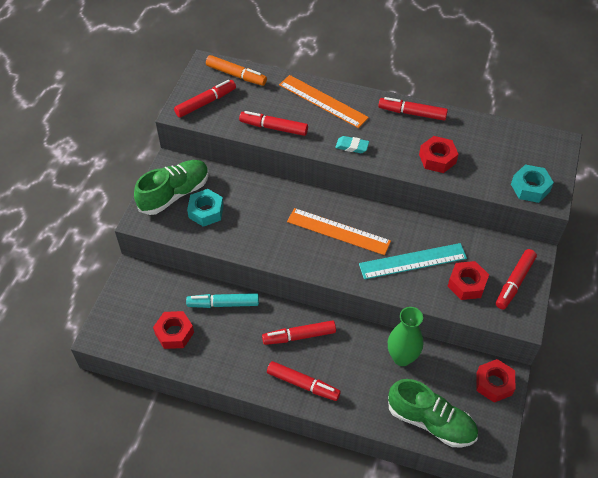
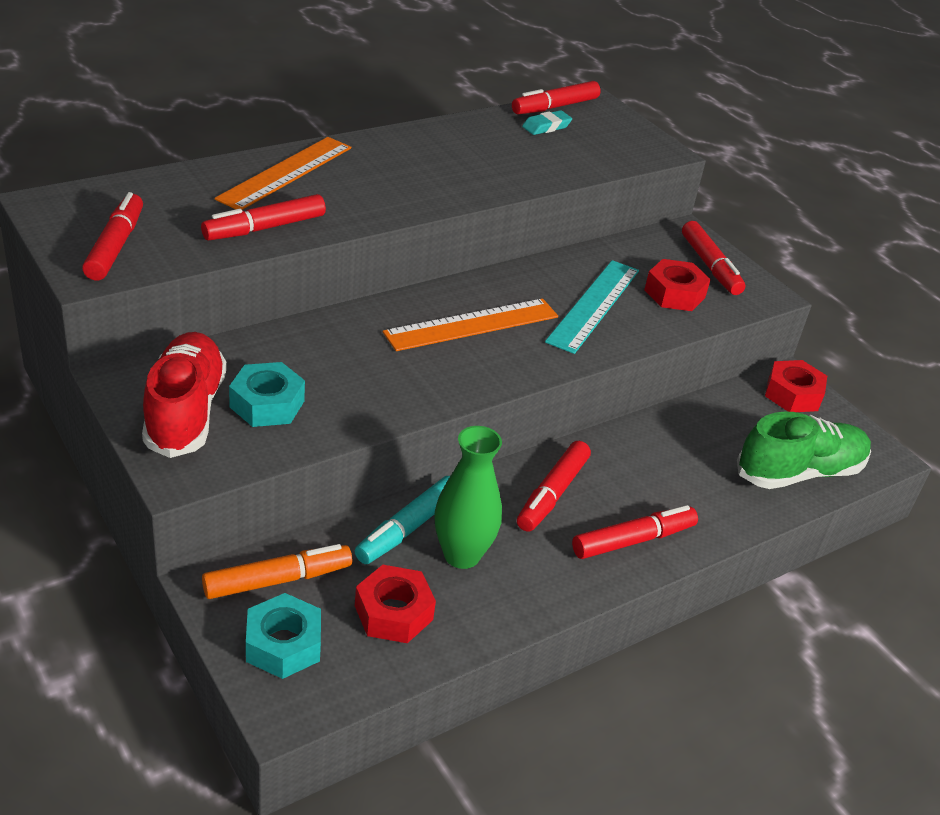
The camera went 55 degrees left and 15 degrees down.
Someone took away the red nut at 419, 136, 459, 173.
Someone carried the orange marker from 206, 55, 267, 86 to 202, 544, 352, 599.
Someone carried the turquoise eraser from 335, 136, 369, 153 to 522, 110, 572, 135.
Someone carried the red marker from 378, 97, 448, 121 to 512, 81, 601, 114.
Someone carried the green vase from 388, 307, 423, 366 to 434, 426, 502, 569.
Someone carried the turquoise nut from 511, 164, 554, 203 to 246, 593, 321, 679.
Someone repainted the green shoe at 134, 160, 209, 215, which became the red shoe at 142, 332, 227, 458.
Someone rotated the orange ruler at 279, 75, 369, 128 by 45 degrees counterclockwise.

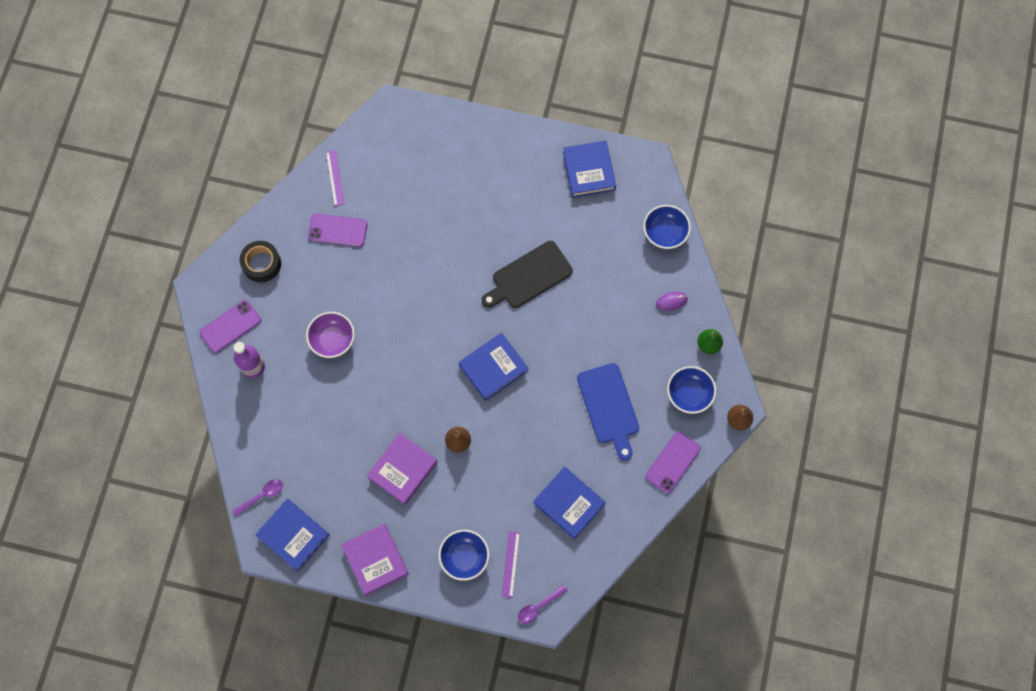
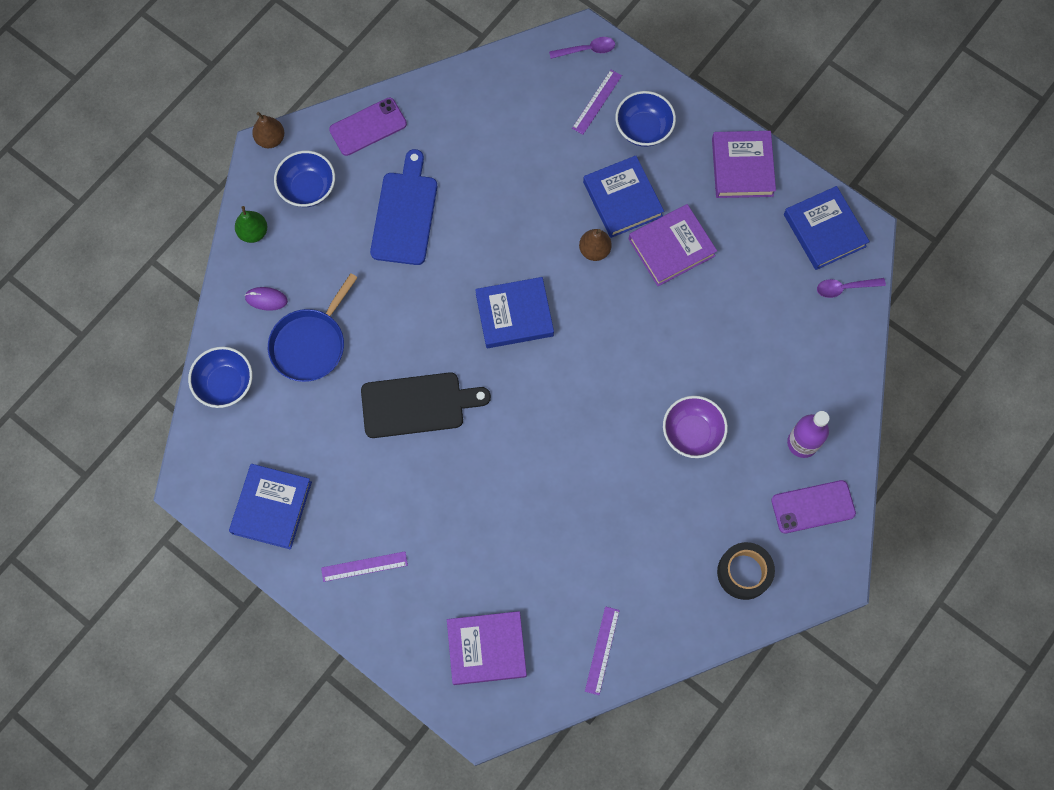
The camera went 155 degrees left and 0 degrees up.
Someone took away the purple phone at 308, 214, 368, 247.
Someone put down the blue pan at 268, 273, 358, 382.
Someone put down the purple ruler at 321, 551, 408, 582.
Someone put down the purple book at 447, 611, 527, 685.
Someone carried the blue book from 533, 467, 606, 539 to 583, 156, 664, 238.

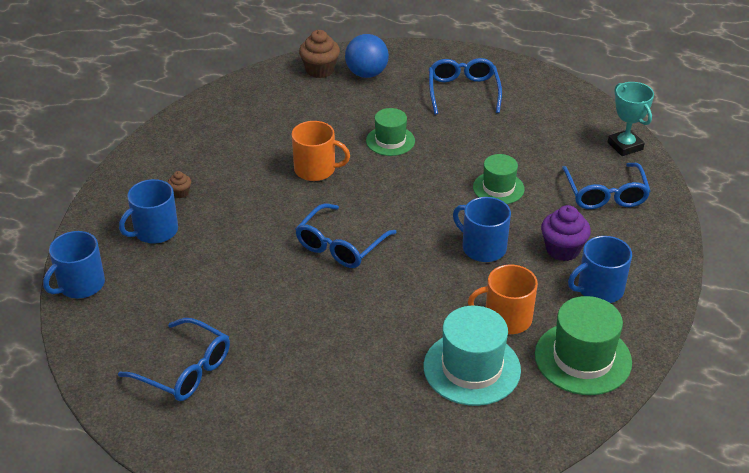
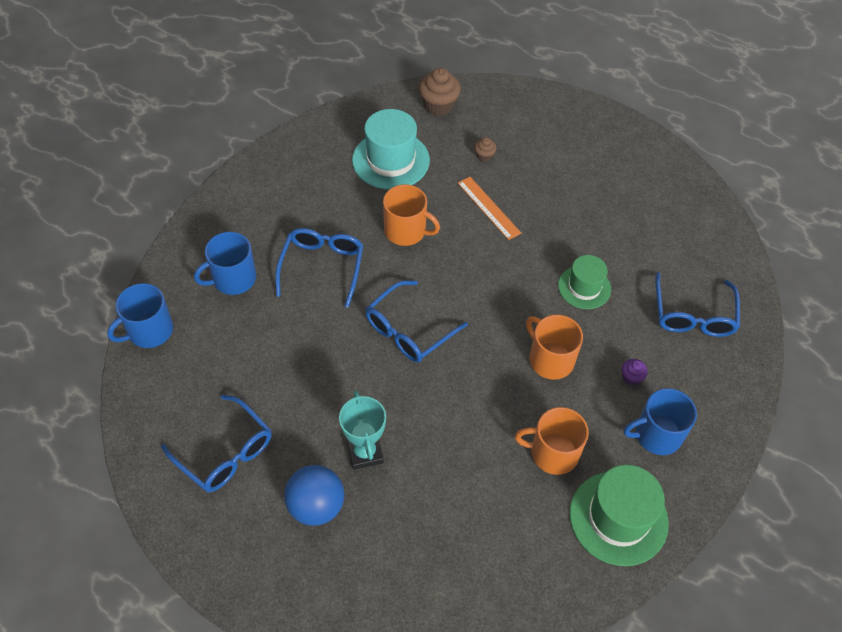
The camera went 10 degrees right and 15 degrees up.
Someone carried the brown cupcake from 168, 171, 191, 198 to 474, 137, 497, 162.
Someone carried the blue ball from 345, 34, 389, 78 to 284, 465, 344, 526.
Someone carried the turquoise hat from 424, 306, 521, 406 to 352, 109, 430, 190.
Someone carried the blue glasses from 429, 58, 502, 115 to 275, 228, 363, 308.
Someone carried the turquoise trophy from 608, 82, 654, 156 to 339, 391, 386, 470.
Someone swapped the green hat at 366, 108, 415, 156 for the orange ruler at 458, 177, 521, 240.
Someone repainted the blue mug at 453, 197, 511, 262, which became the orange mug at 526, 314, 583, 380.
Someone scaled the purple cupcake at 541, 205, 591, 261 by 0.51.

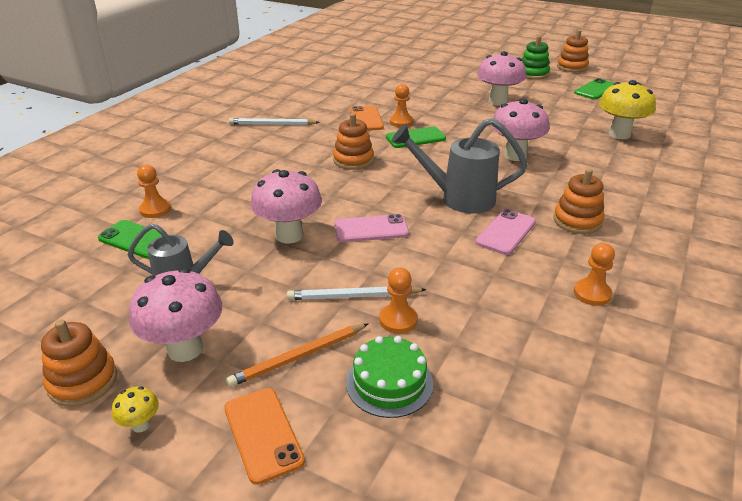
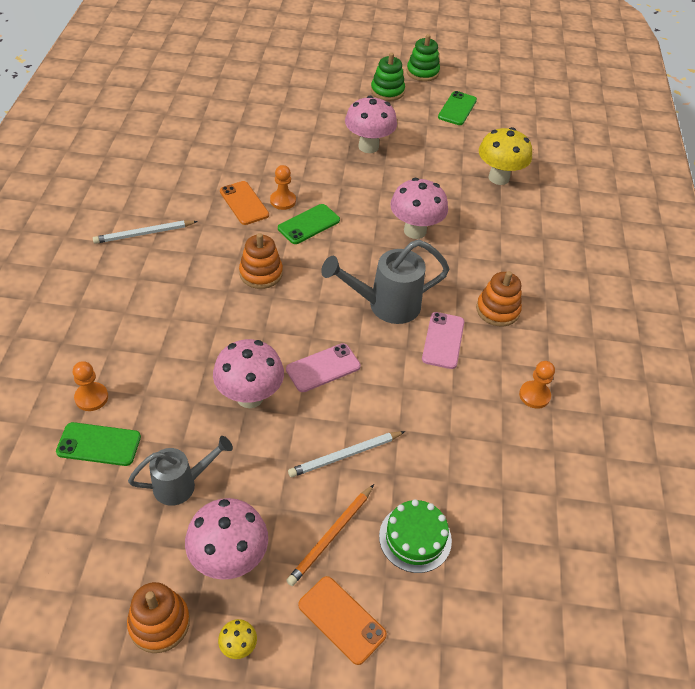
The camera went 25 degrees left and 15 degrees up.
Someone took away the orange pawn at 379, 268, 418, 334.
Someone repainted the orange stacking toy at 557, 30, 589, 72, which became the green stacking toy at 407, 34, 440, 82.

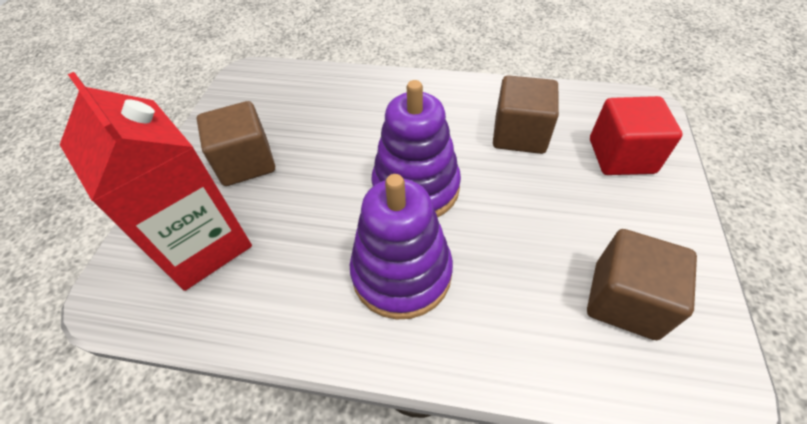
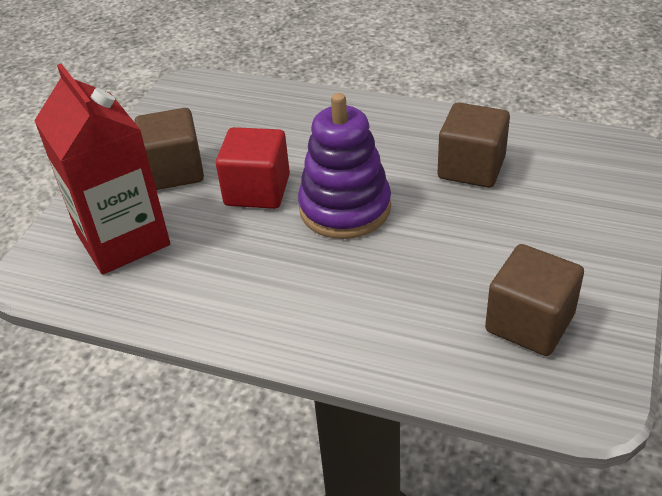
The camera went 10 degrees right and 10 degrees down.
Someone took away the purple stacking toy at 350, 174, 453, 320.
Someone carried the red cube from 590, 96, 683, 175 to 216, 127, 290, 209.

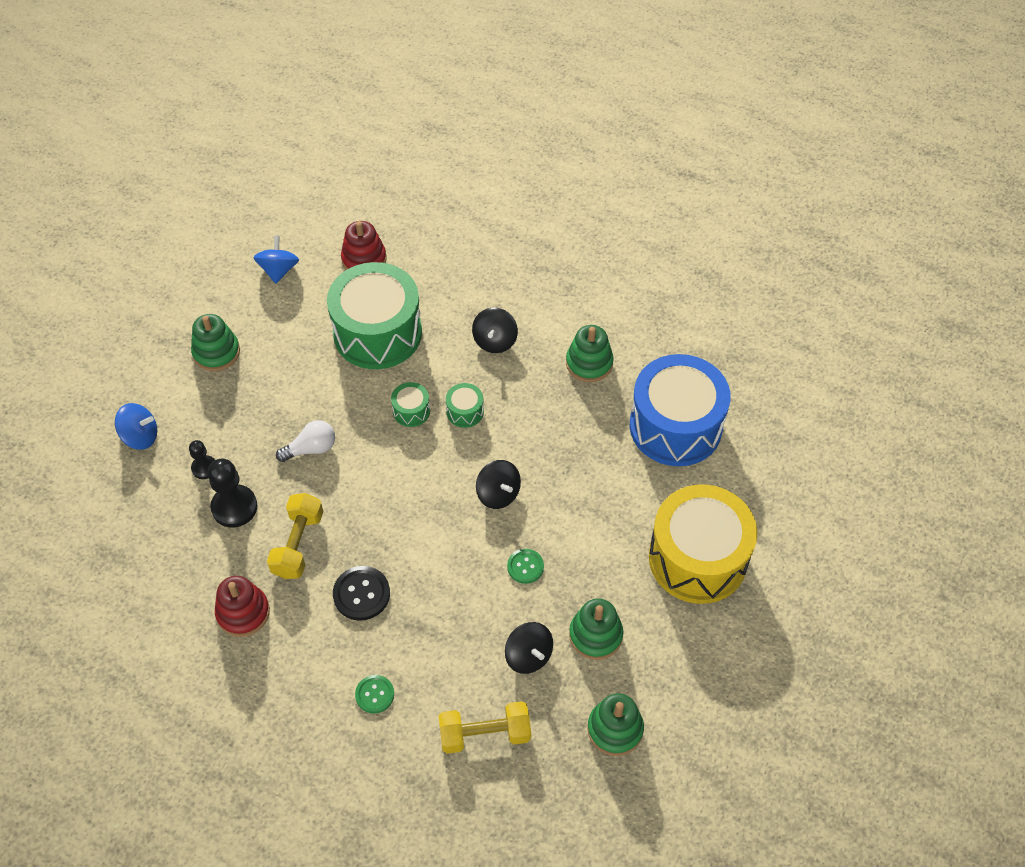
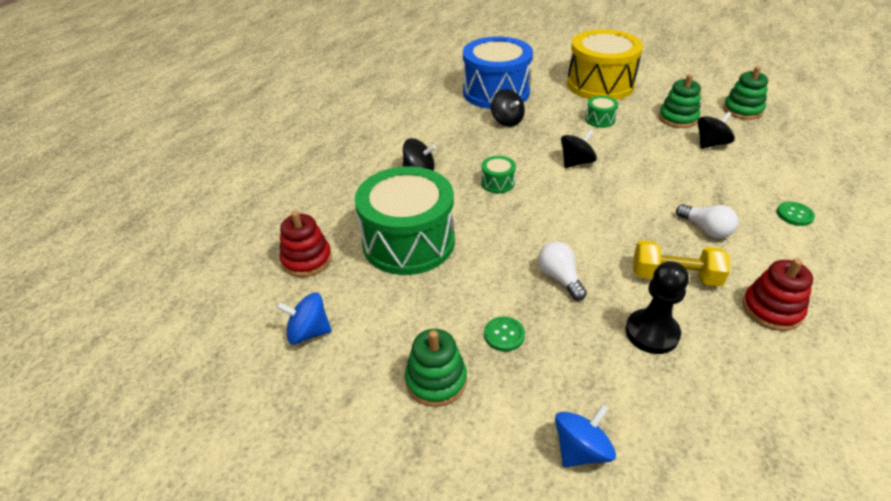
The camera went 90 degrees left and 15 degrees down.
Someone took away the black pawn at 189, 440, 215, 479.
Someone took away the yellow dumbbell at 439, 701, 531, 754.
Someone took away the green stacking toy at 566, 325, 614, 382.
Someone put down the black spinning top at 491, 89, 525, 127.
Someone carried the green drum from 391, 382, 430, 427 to 585, 96, 618, 128.
Someone carried the green button from 507, 549, 544, 584 to 484, 317, 525, 352.
Someone swapped the black button at 333, 566, 390, 621 for the white light bulb at 676, 204, 738, 239.
Someone rotated the blue spinning top at 115, 403, 157, 450 by 45 degrees clockwise.

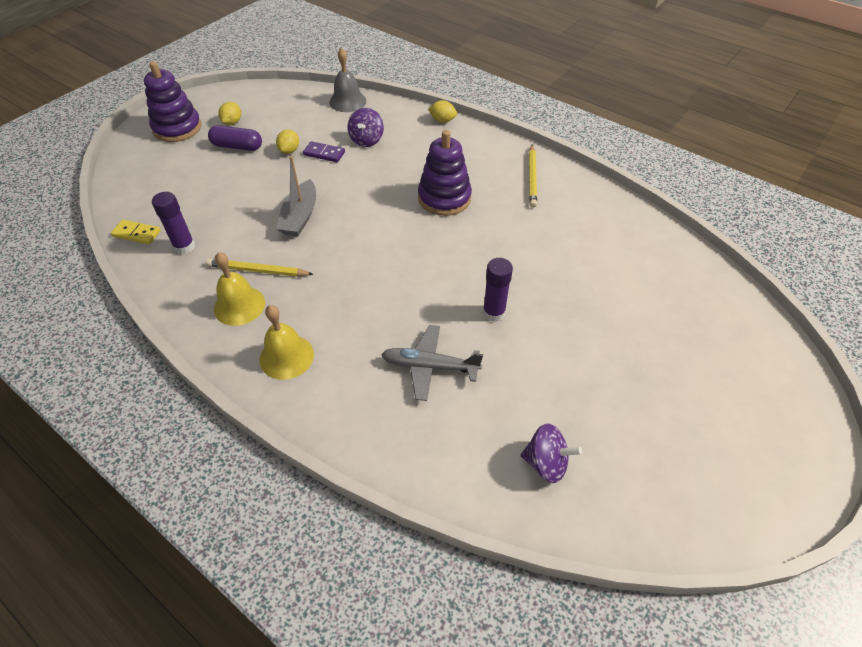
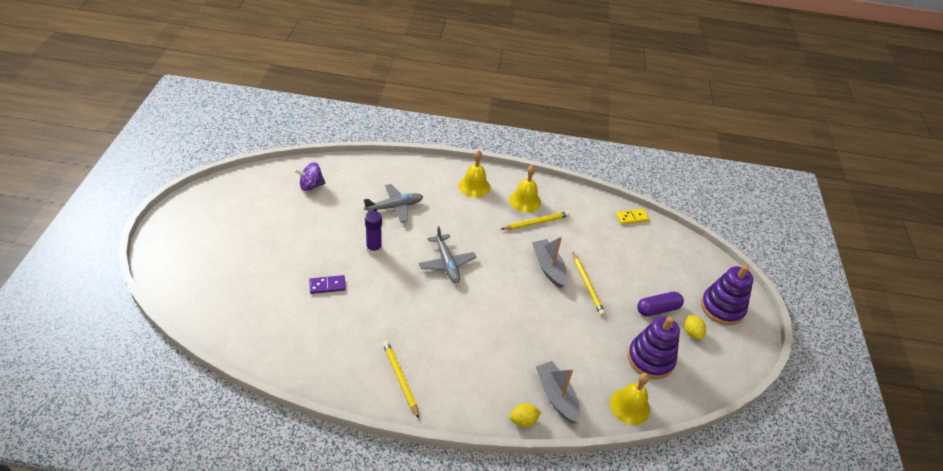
The camera went 145 degrees right and 5 degrees down.
Someone took away the purple glue stick at 152, 192, 195, 254.
Someone took away the yellow lemon at 276, 129, 299, 154.
Someone took away the purple spinning top at 347, 108, 384, 147.
Someone put down the grey plane at 419, 226, 476, 283.
Someone put down the grey boat at 536, 361, 580, 423.
Someone put down the yellow pencil at 573, 253, 605, 316.
Someone carried the purple domino from 303, 141, 345, 162 to 309, 275, 346, 294.
Someone carried the purple stacking toy from 418, 130, 472, 216 to 628, 316, 680, 379.
Someone repainted the grey bell at 329, 48, 366, 112, which became the yellow bell at 610, 373, 650, 425.

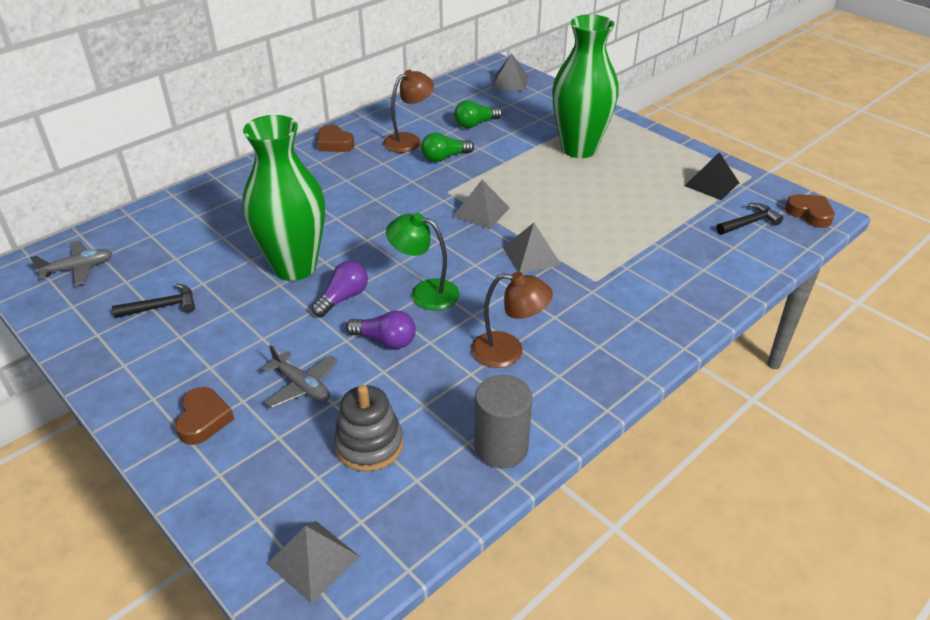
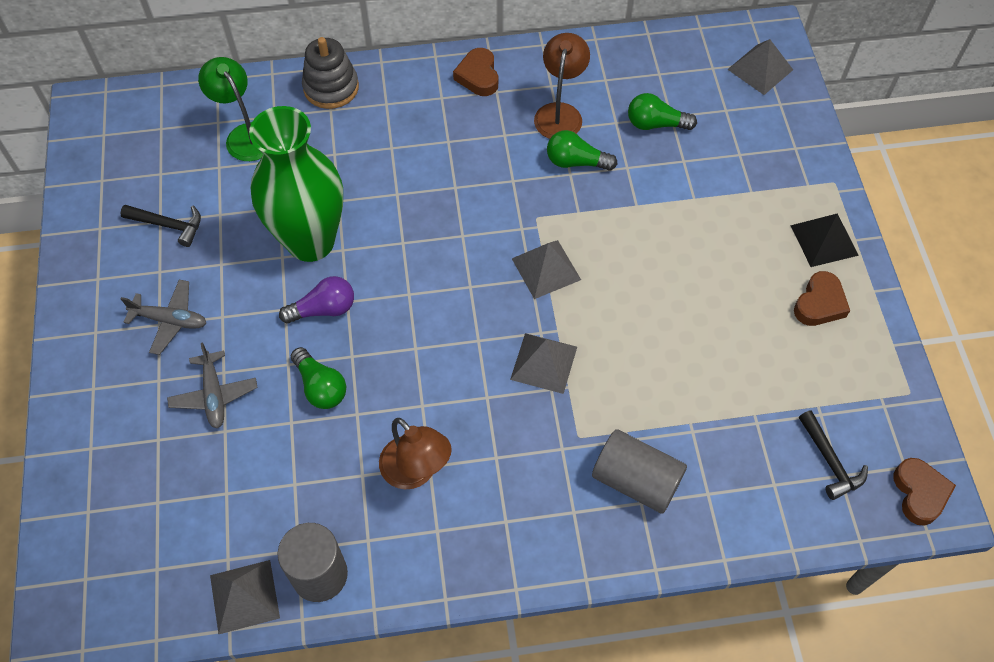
The camera went 35 degrees right and 20 degrees up.
Someone took away the green vase at 552, 14, 619, 158.
Someone put down the grey cylinder at 592, 429, 687, 514.
Someone carried the grey plane from 30, 241, 112, 286 to 121, 280, 206, 355.
Someone carried the brown heart from 175, 387, 234, 445 to 794, 271, 850, 326.
Someone carried the grey pyramid from 267, 521, 360, 603 to 210, 560, 280, 634.
Someone carried the grey stacking toy from 334, 385, 403, 472 to 302, 37, 359, 109.
Someone carried the green lamp from 386, 213, 460, 310 to 198, 57, 263, 161.
Someone carried the black pyramid from 684, 152, 739, 200 to 790, 214, 859, 267.
Someone repainted the purple light bulb at 346, 310, 416, 349, which became the green light bulb at 291, 347, 346, 409.
Someone rotated the brown lamp at 383, 70, 434, 153 by 75 degrees counterclockwise.
Someone rotated the black hammer at 717, 203, 784, 235 by 60 degrees clockwise.

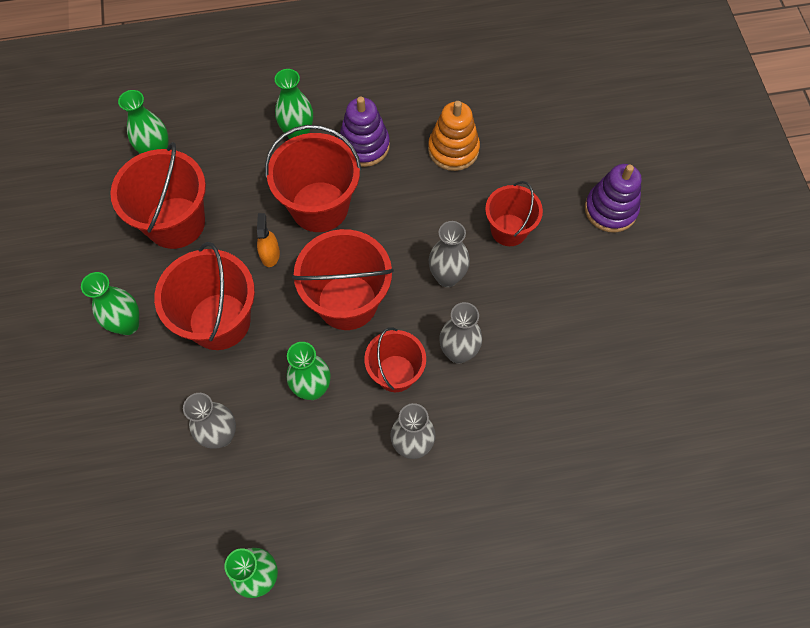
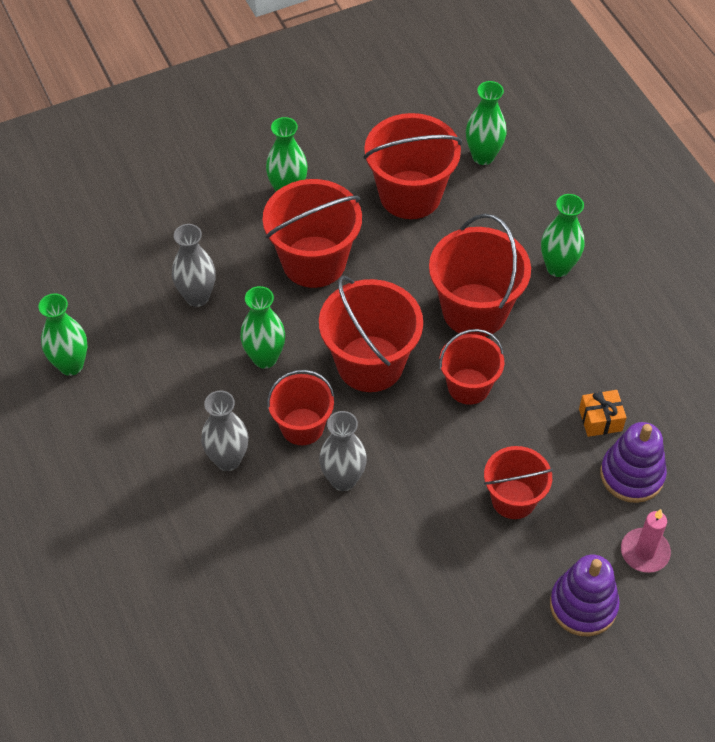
The camera went 75 degrees right and 10 degrees down.
Someone took away the orange spray bottle at 257, 213, 280, 267.
Someone took away the grey vase at 429, 221, 470, 287.
Someone put down the red bucket at 439, 329, 504, 405.
Someone put down the pink candle at 621, 509, 671, 573.
Someone carried the purple stacking toy from 338, 96, 390, 167 to 600, 422, 667, 503.
Someone swapped the orange stacking toy at 428, 101, 480, 171 for the orange gift at 579, 390, 627, 437.

